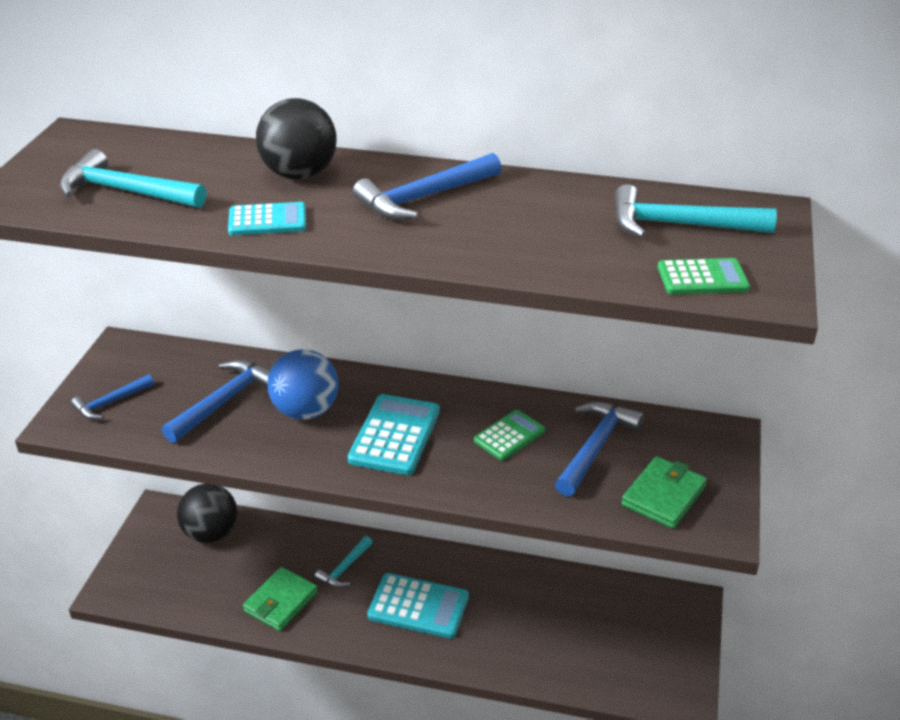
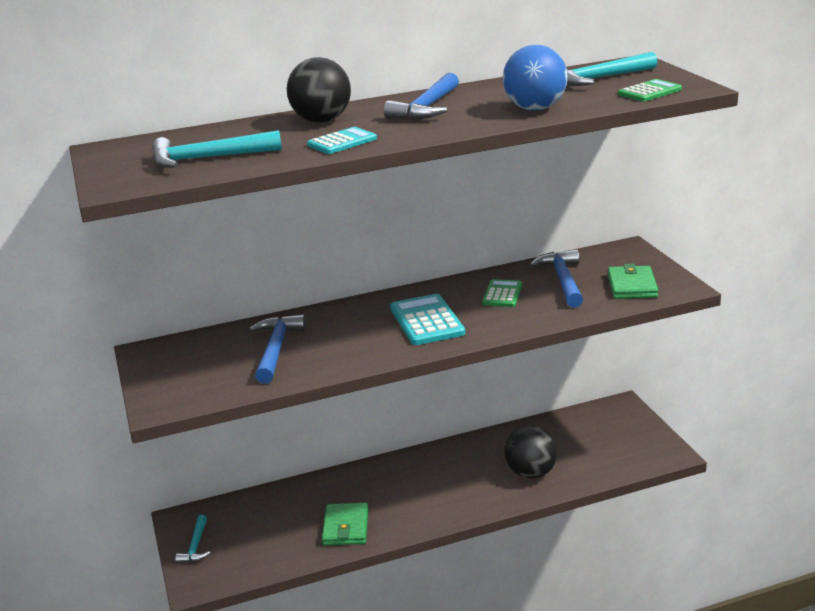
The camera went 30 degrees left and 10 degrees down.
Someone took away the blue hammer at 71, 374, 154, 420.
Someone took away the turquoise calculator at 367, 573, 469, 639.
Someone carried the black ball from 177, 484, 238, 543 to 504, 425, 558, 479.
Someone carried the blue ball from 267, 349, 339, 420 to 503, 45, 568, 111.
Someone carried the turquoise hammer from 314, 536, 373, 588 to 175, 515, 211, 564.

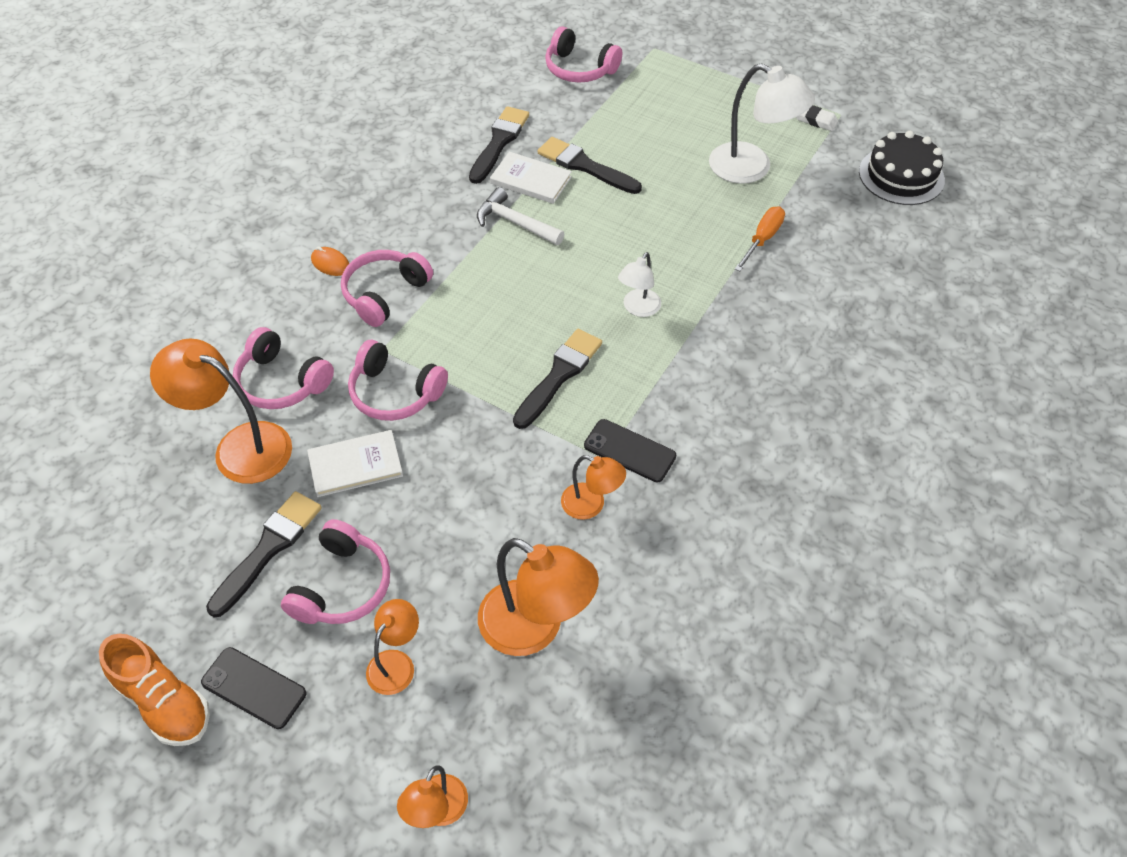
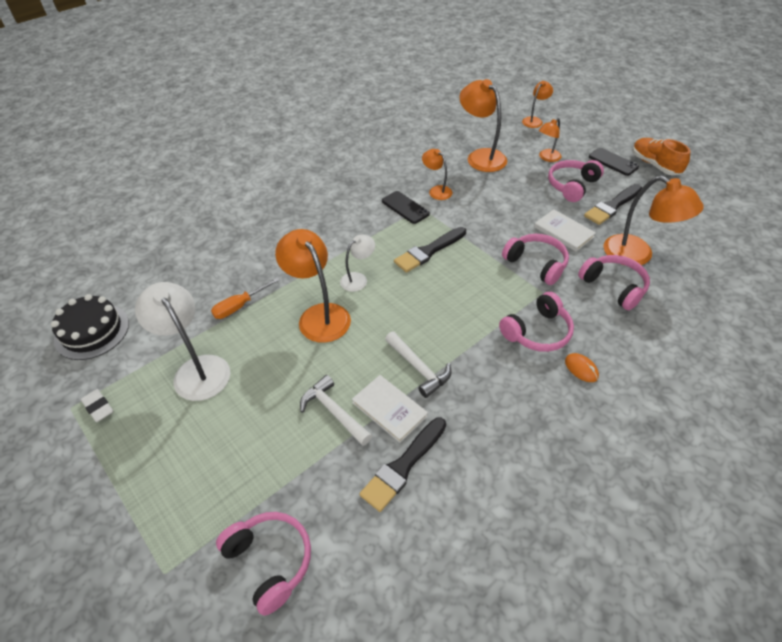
The camera went 160 degrees left and 5 degrees down.
Someone put down the orange lamp at 275, 229, 351, 343.
Someone swapped the black brush at 538, 137, 642, 194 for the white hammer at 300, 375, 372, 446.
Someone rotated the white book at 307, 430, 403, 497 by 45 degrees clockwise.

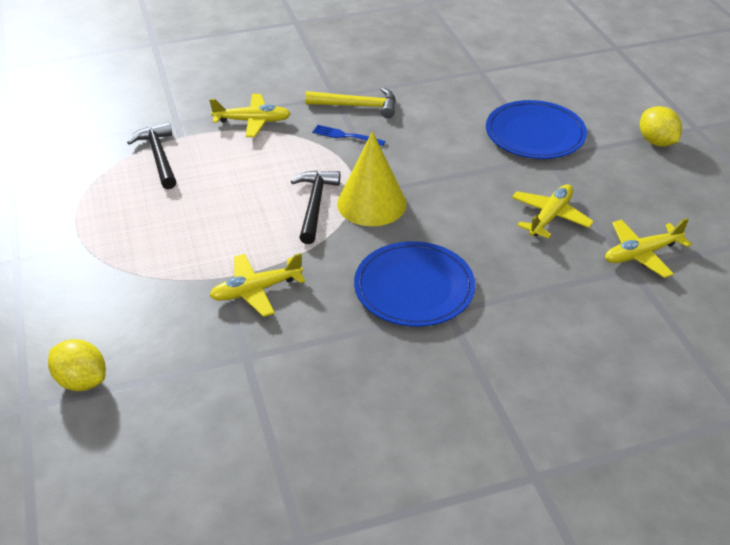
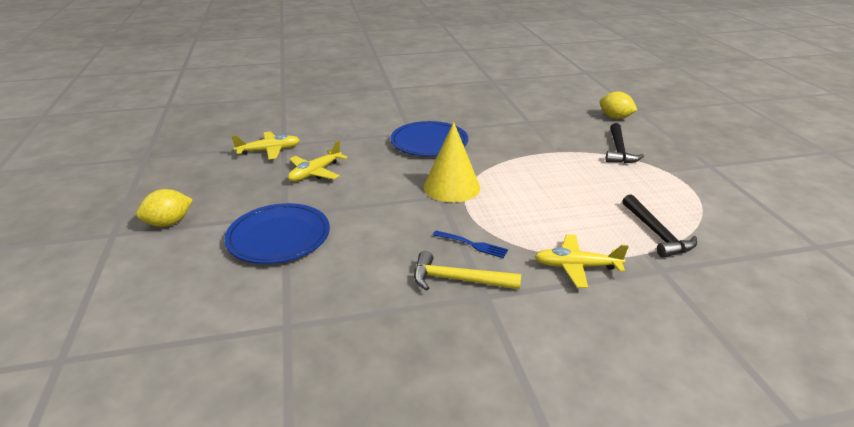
The camera went 175 degrees left and 10 degrees down.
Someone took away the yellow plane at 209, 253, 305, 317.
Someone carried the black hammer from 291, 170, 340, 244 to 606, 123, 644, 163.
Someone rotated the yellow lemon at 640, 106, 682, 147 by 75 degrees clockwise.

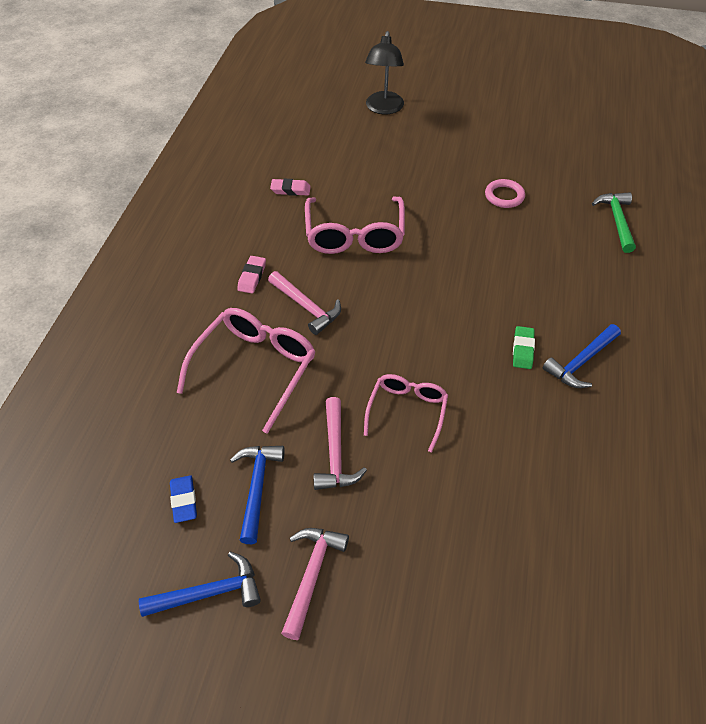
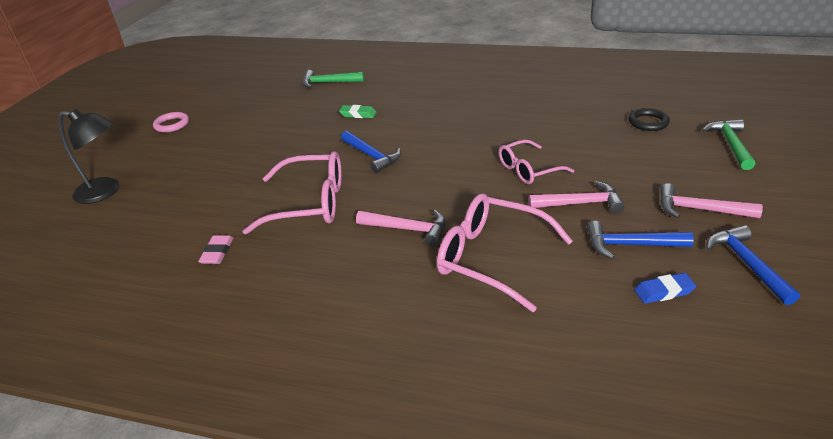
The camera went 85 degrees left and 15 degrees down.
Someone took away the pink eraser at 237, 256, 266, 293.
Someone put down the black ring at 628, 108, 670, 131.
Someone put down the green hammer at 702, 119, 755, 170.
Someone carried the pink ring from 485, 179, 525, 208 to 153, 112, 189, 133.
Someone carried the green eraser from 513, 326, 535, 369 to 339, 105, 376, 118.
Someone carried the blue hammer from 543, 324, 621, 388 to 341, 131, 401, 173.
Someone rotated the pink hammer at 268, 271, 341, 335 by 60 degrees clockwise.
Someone rotated the pink glasses at 364, 374, 448, 452 by 45 degrees counterclockwise.

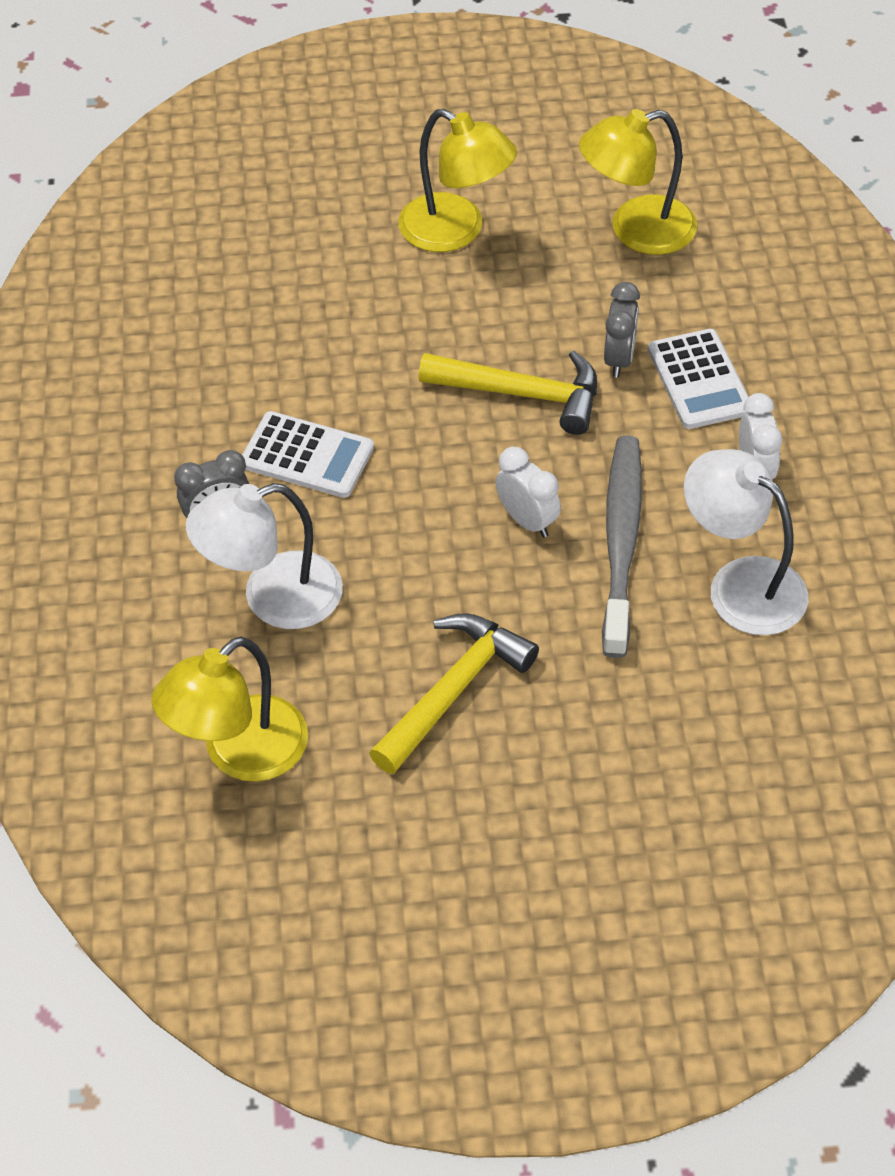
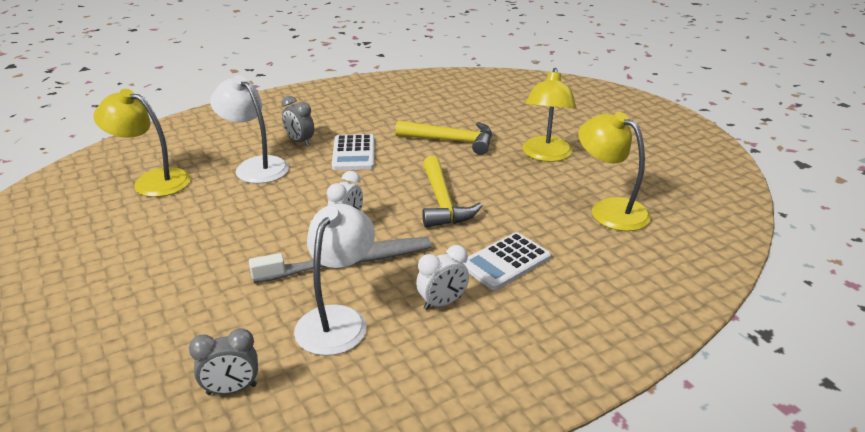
The camera went 65 degrees right and 20 degrees down.
Someone carried the yellow hammer from 369, 613, 539, 774 to 395, 121, 492, 155.
Someone carried the grey clock from 604, 282, 640, 377 to 189, 328, 258, 395.

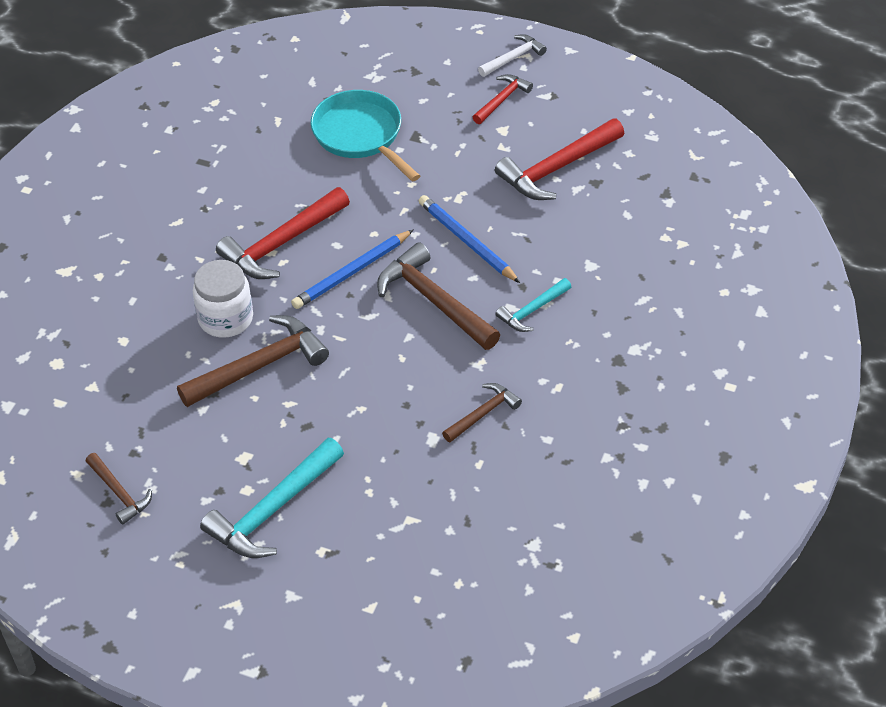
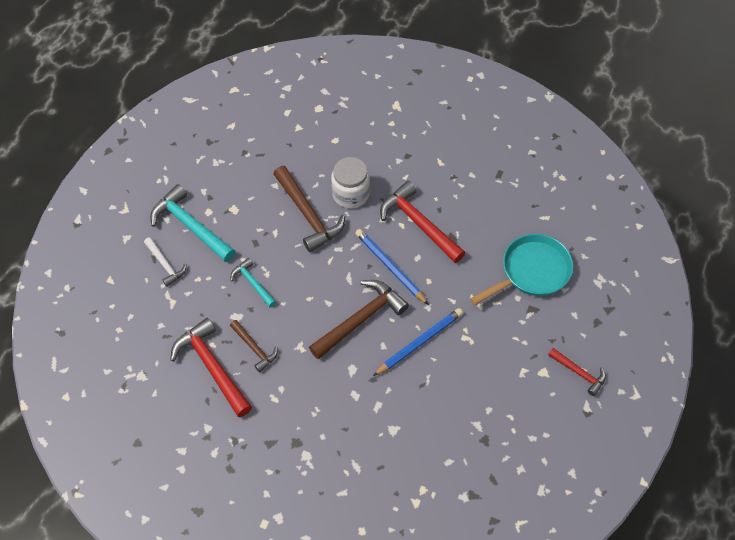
The camera went 90 degrees right and 10 degrees up.
Someone took away the brown hammer at 86, 453, 152, 525.
Someone carried the white hammer from 478, 34, 547, 77 to 144, 237, 186, 287.
Someone carried the red hammer from 495, 118, 624, 200 to 170, 318, 252, 417.
Someone carried the turquoise hammer from 496, 278, 571, 332 to 231, 258, 276, 308.

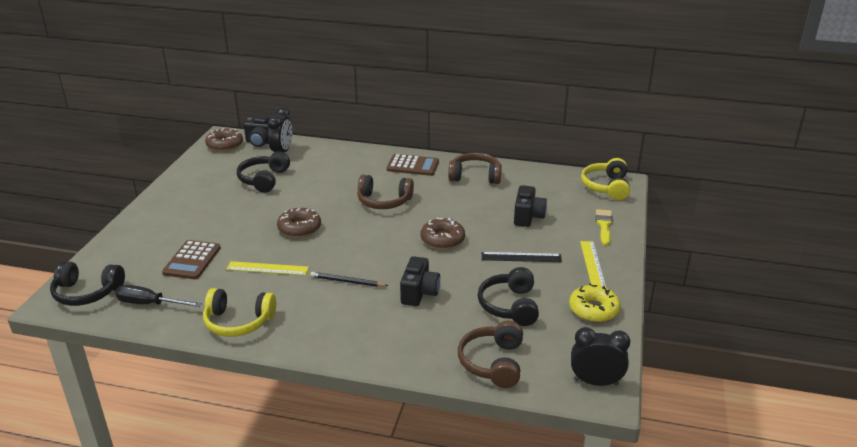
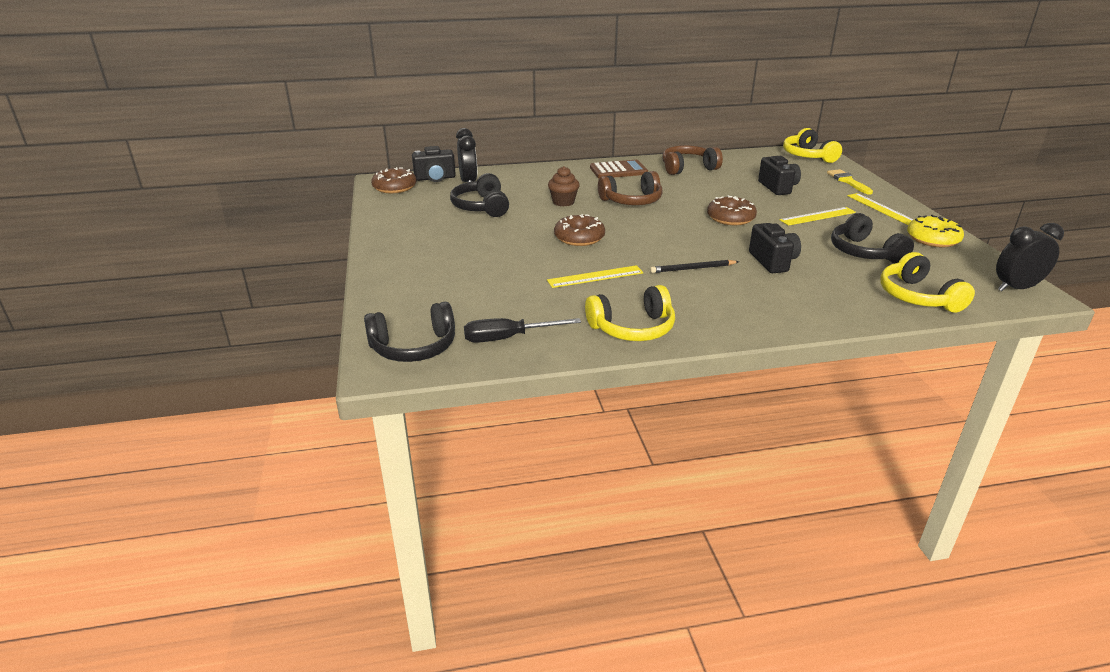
The camera went 25 degrees left and 0 degrees up.
Someone took away the brown calculator at 162, 240, 220, 279.
Someone put down the brown cupcake at 548, 166, 580, 207.
Someone repainted the brown headphones at 458, 321, 523, 388, which became the yellow headphones at 880, 252, 975, 313.
Someone repainted the black ruler at 482, 252, 562, 262, which became the yellow ruler at 780, 207, 856, 226.

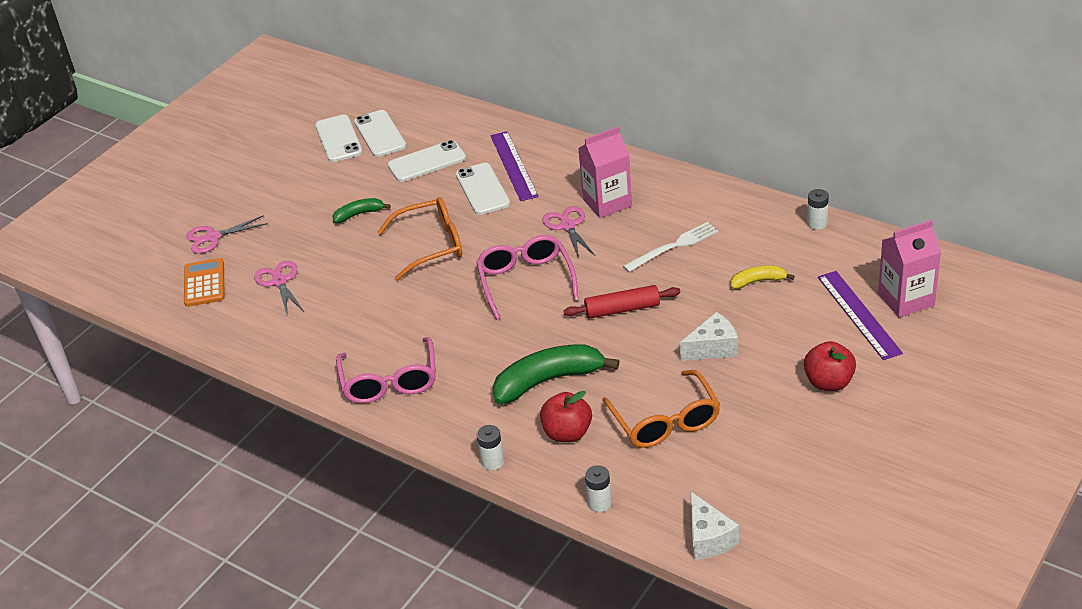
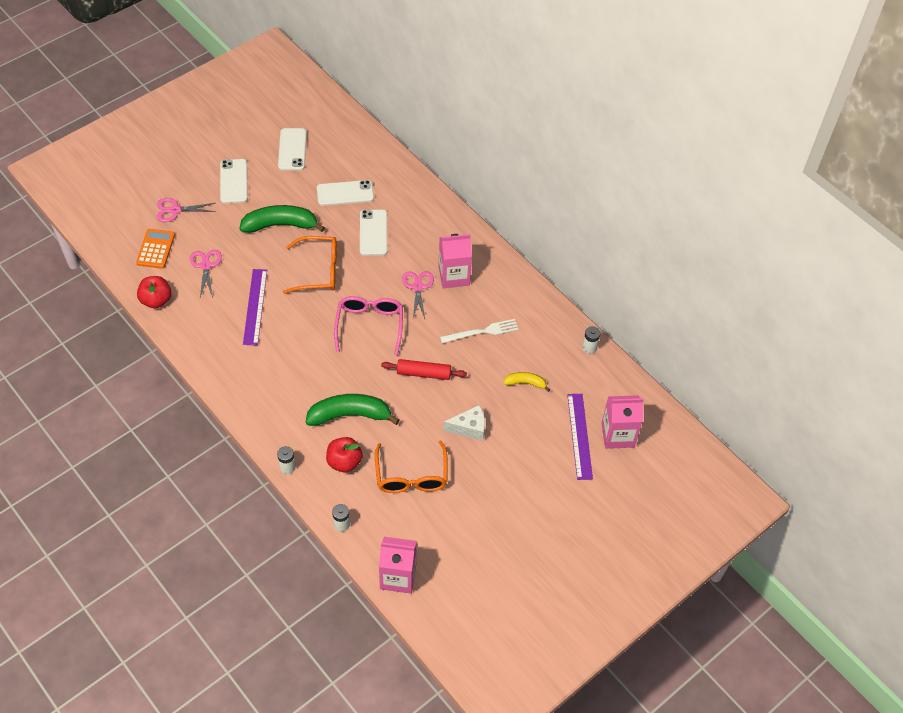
The camera went 10 degrees right and 15 degrees up.
Someone took away the pink glasses at 336, 337, 436, 404.
Someone carried the white phone from 354, 110, 406, 157 to 220, 159, 248, 204.
Someone carried the purple ruler from 490, 131, 539, 201 to 243, 269, 267, 345.
Someone carried the red apple from 804, 341, 856, 391 to 137, 276, 171, 308.
Someone swapped the white cheese at 690, 491, 739, 560 for the pink carton at 379, 537, 417, 594.
Someone scaled the green banana at 333, 198, 390, 223 by 1.93.

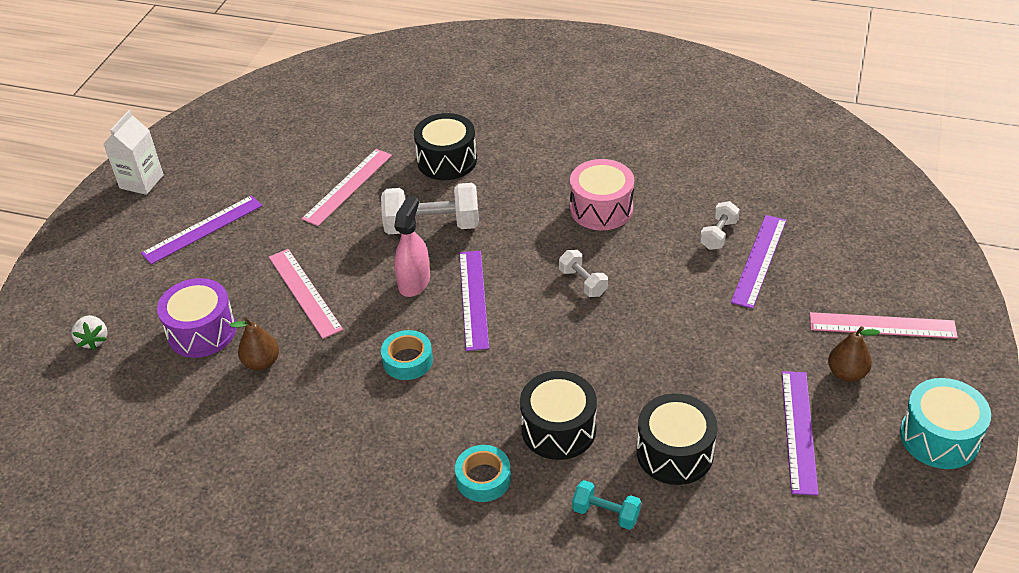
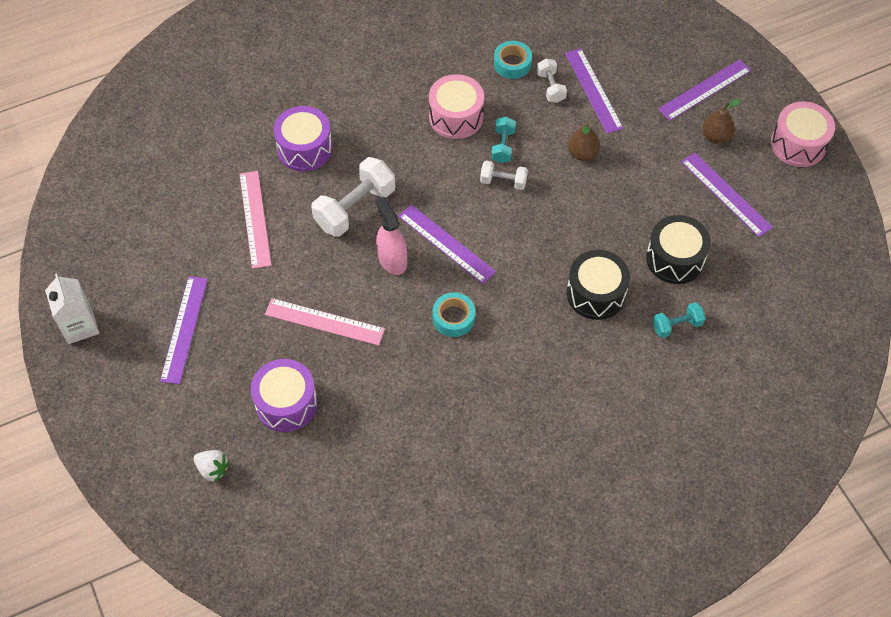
The camera went 45 degrees left and 15 degrees up.
Someone put down the turquoise dumbbell at 491, 116, 516, 163.
Someone carried the brown pear from 230, 317, 279, 370 to 568, 122, 600, 161.
Someone carried the turquoise tape from 455, 445, 511, 502 to 494, 41, 532, 79.
Someone repainted the black drum at 414, 113, 477, 180, which became the purple drum at 273, 106, 333, 172.
Someone repainted the pink ruler at 810, 312, 958, 339, which became the purple ruler at 658, 59, 751, 121.
Someone repainted the turquoise drum at 900, 378, 991, 469, which became the pink drum at 771, 102, 835, 167.

